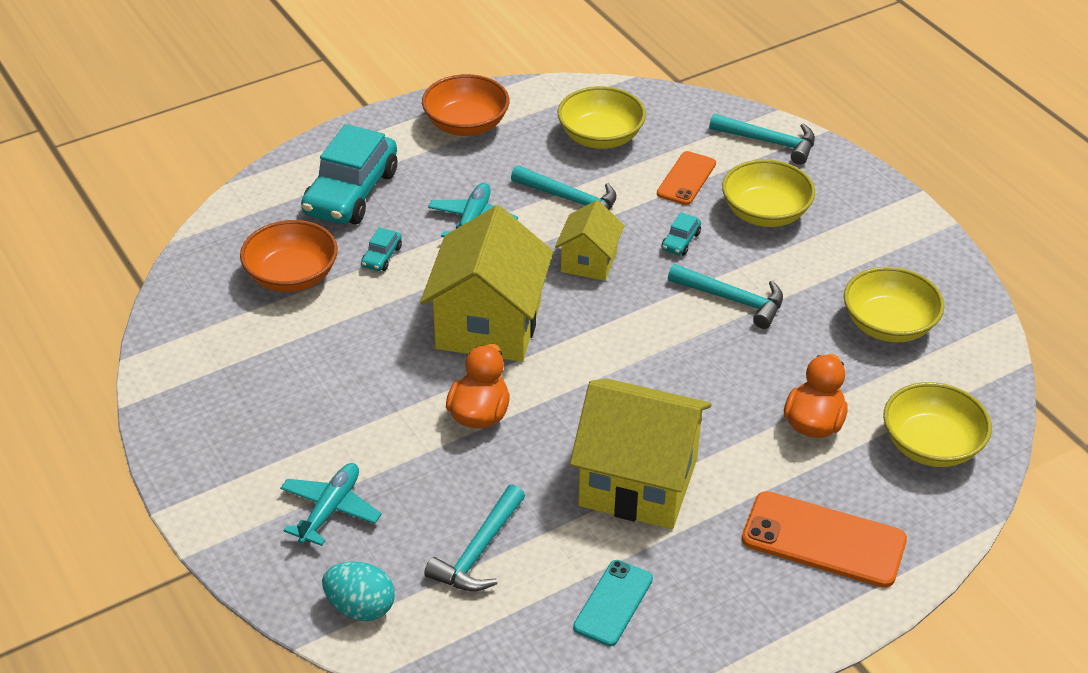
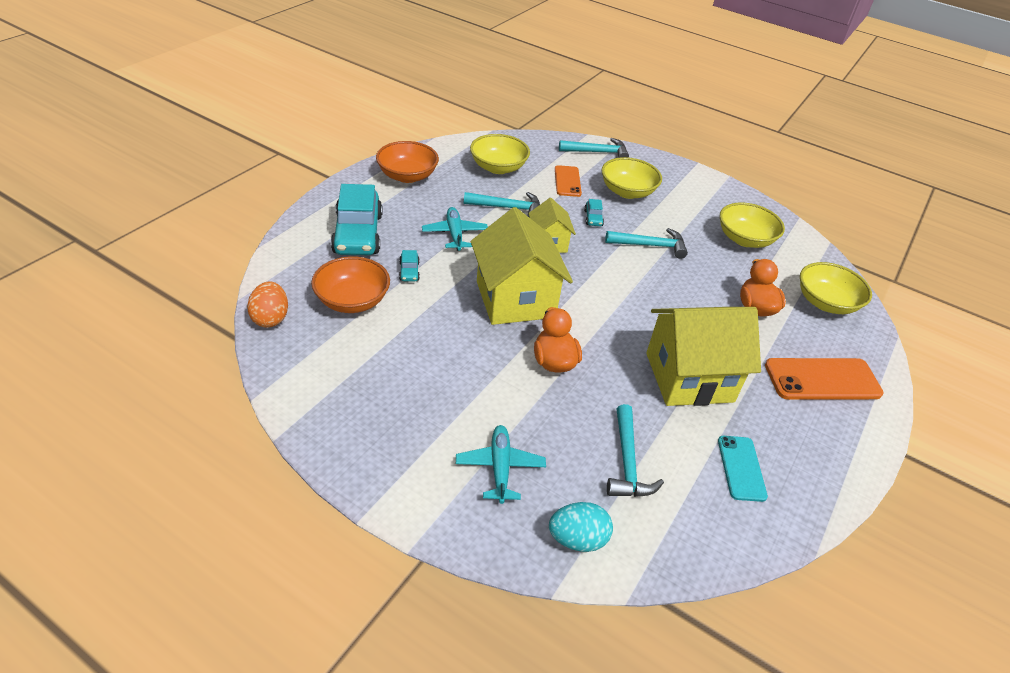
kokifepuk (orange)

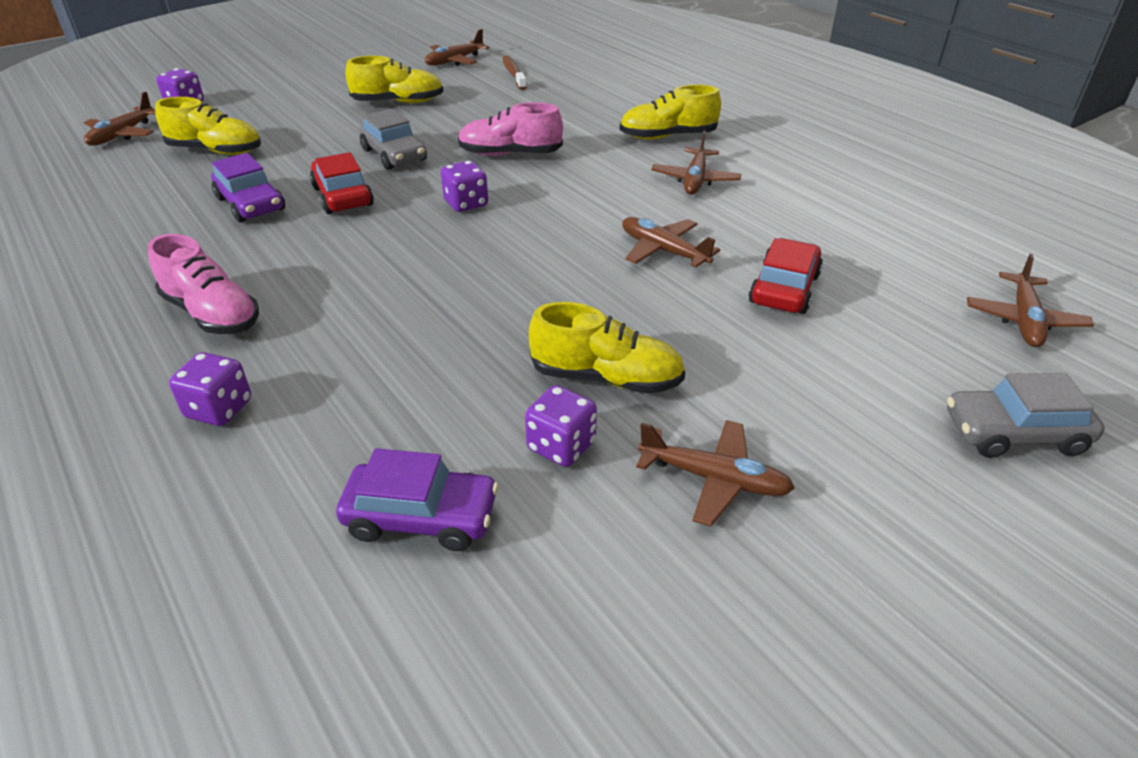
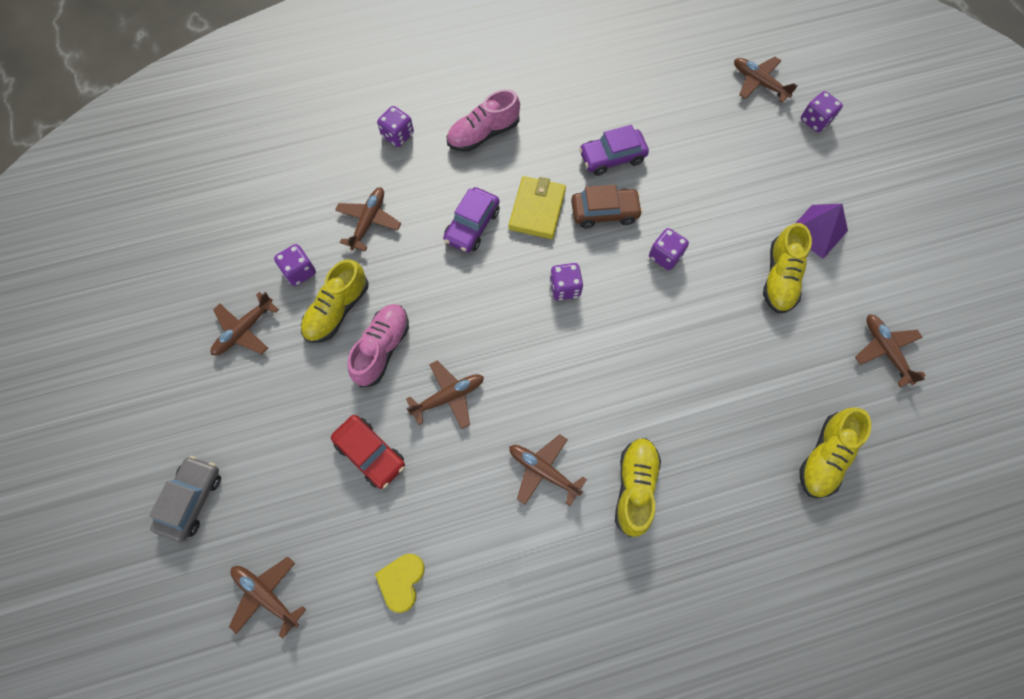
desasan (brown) (no. 3 from left); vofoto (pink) (no. 1 from left); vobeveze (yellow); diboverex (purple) (no. 1 from left); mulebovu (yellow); diboverex (brown); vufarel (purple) (no. 4 from left); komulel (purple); vofoto (yellow) (no. 4 from left); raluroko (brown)

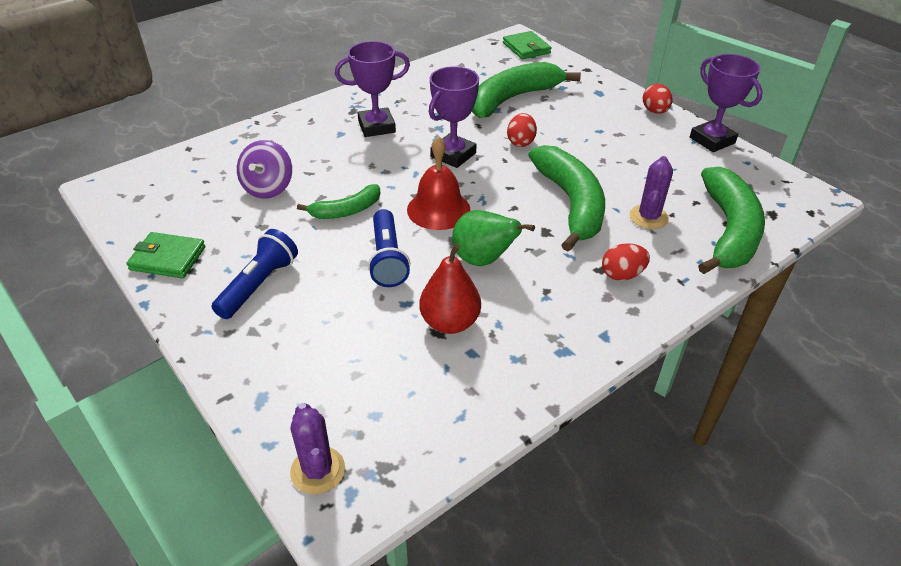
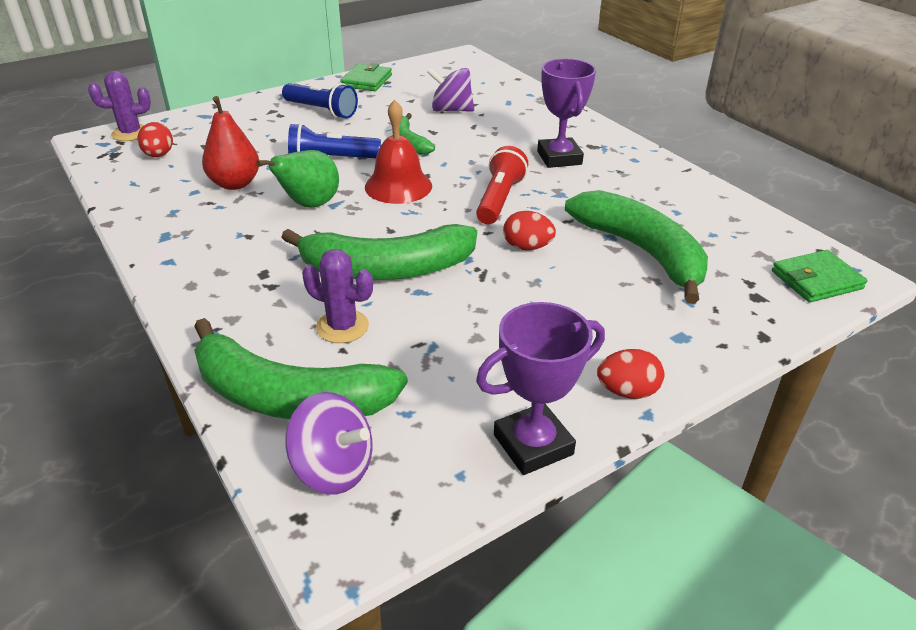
kokifepuk (red) (no. 1 from left); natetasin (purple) (no. 1 from left); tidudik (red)

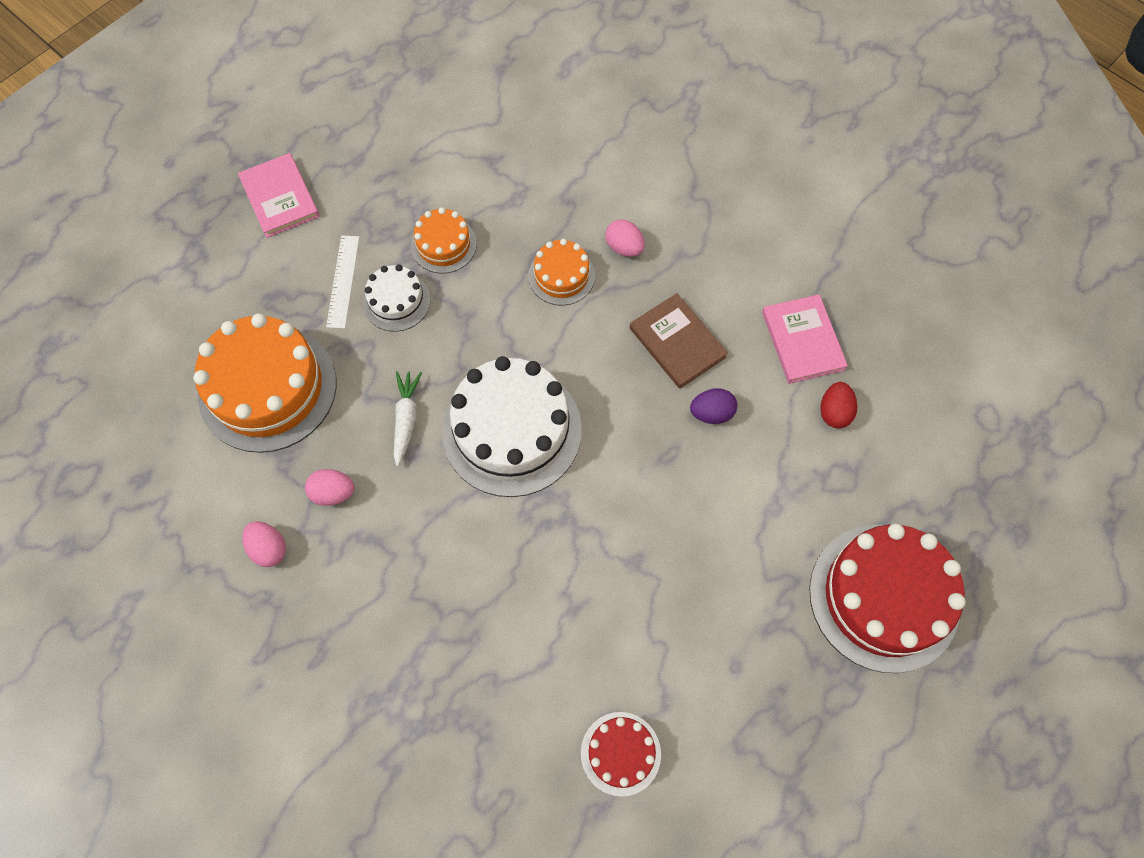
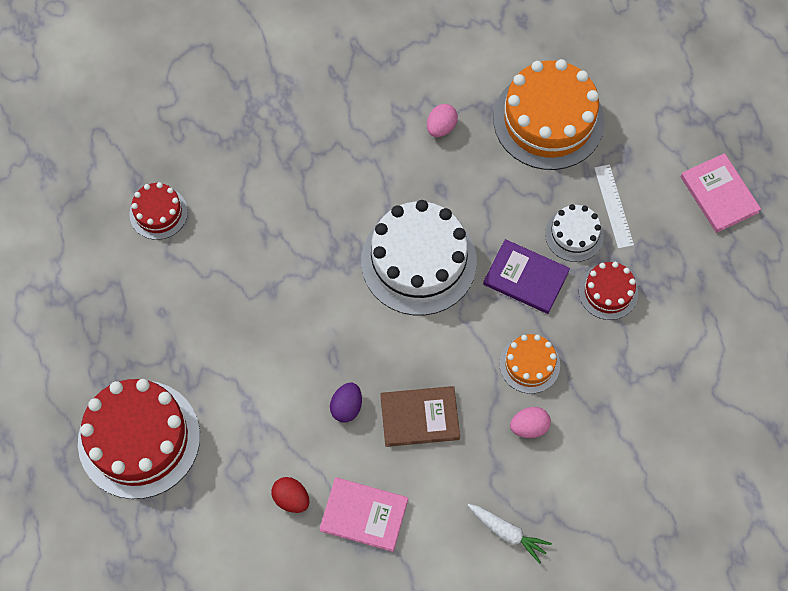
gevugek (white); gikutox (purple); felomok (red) (no. 3 from left); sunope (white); gikutox (pink) (no. 2 from left); kokifepuk (pink) (no. 1 from left in the first image)

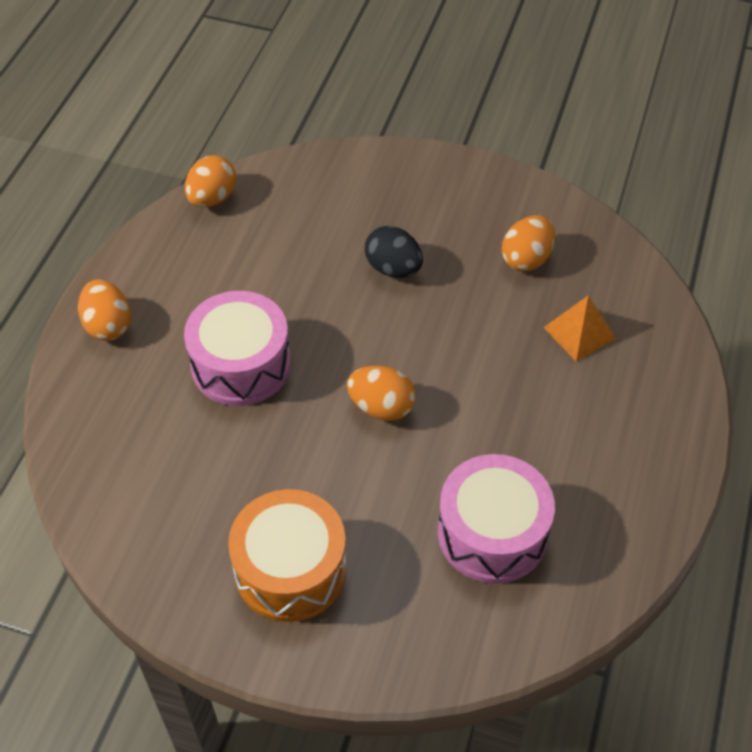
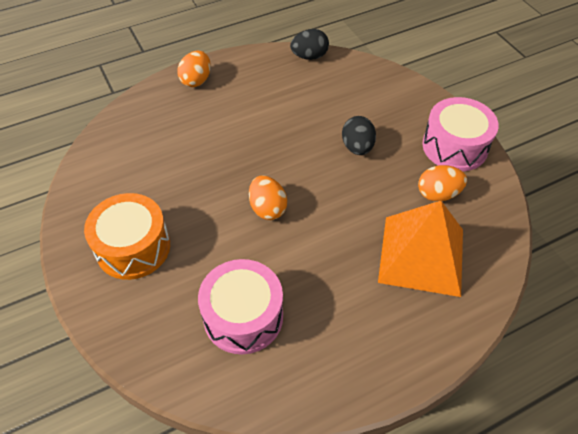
kokifepuk (black) (no. 1 from left); komulel (orange); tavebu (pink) (no. 2 from left)

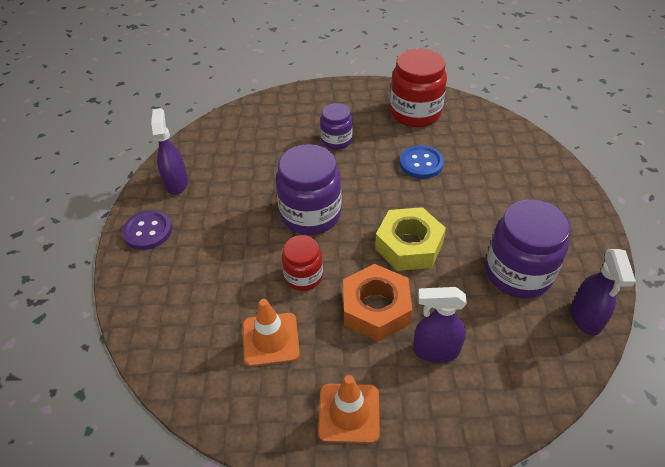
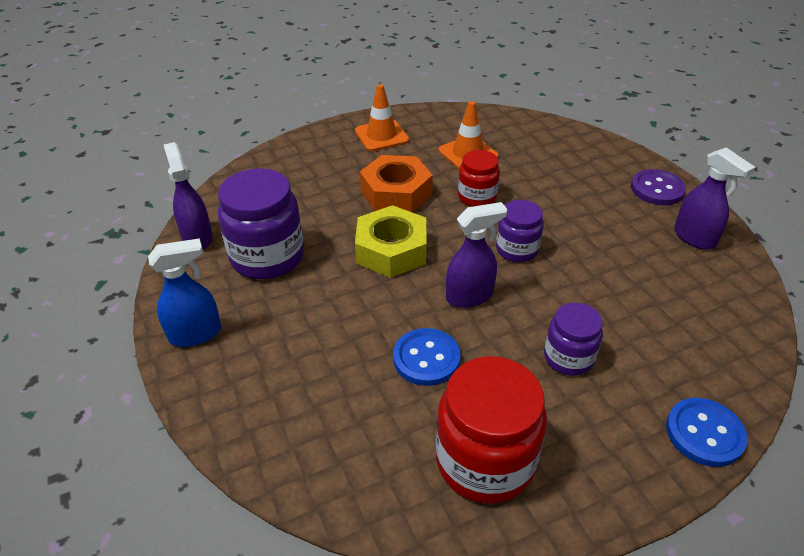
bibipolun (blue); bibipolun (purple) (no. 2 from left); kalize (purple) (no. 2 from left); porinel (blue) (no. 2 from left)

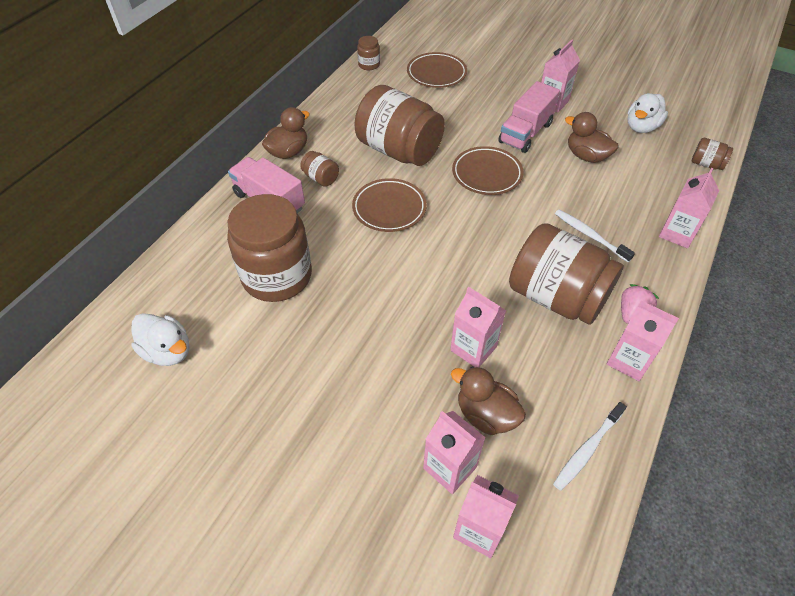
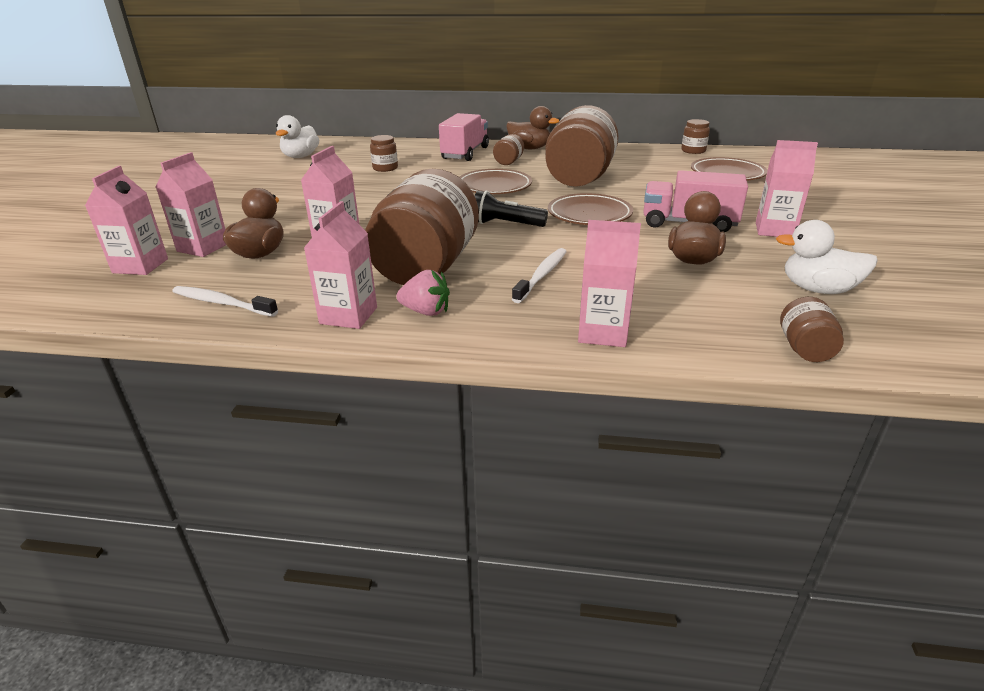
kalize (brown) (no. 1 from left); tidudik (black)

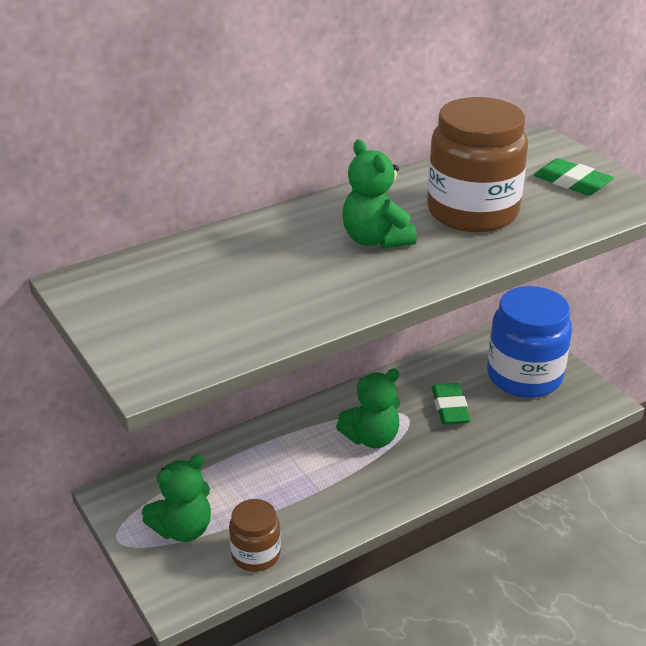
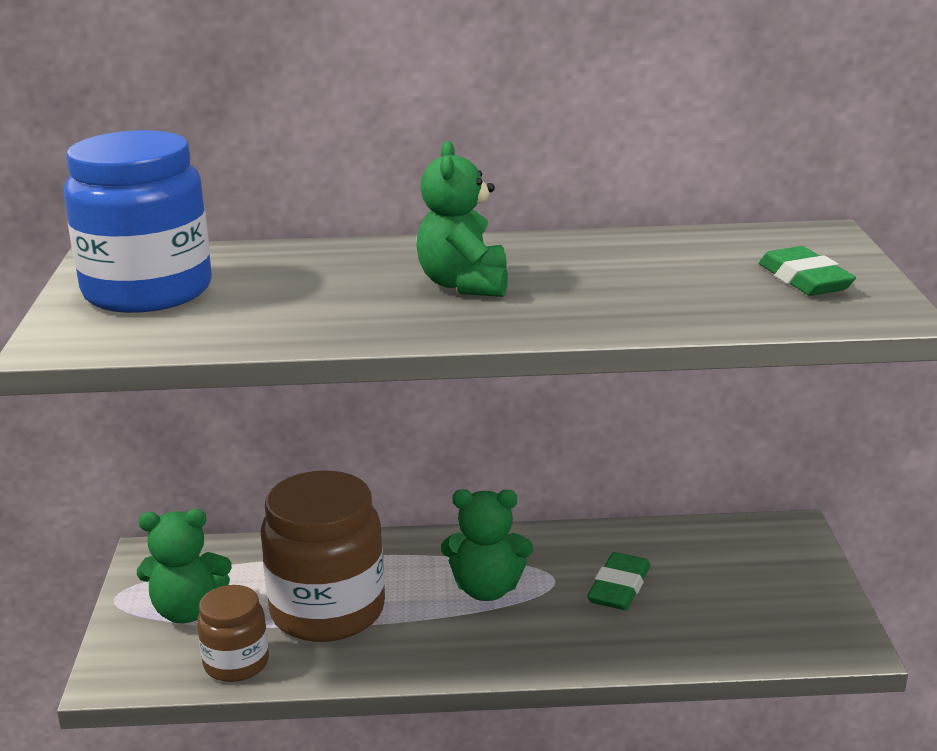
kalize (blue); kalize (brown) (no. 2 from left)

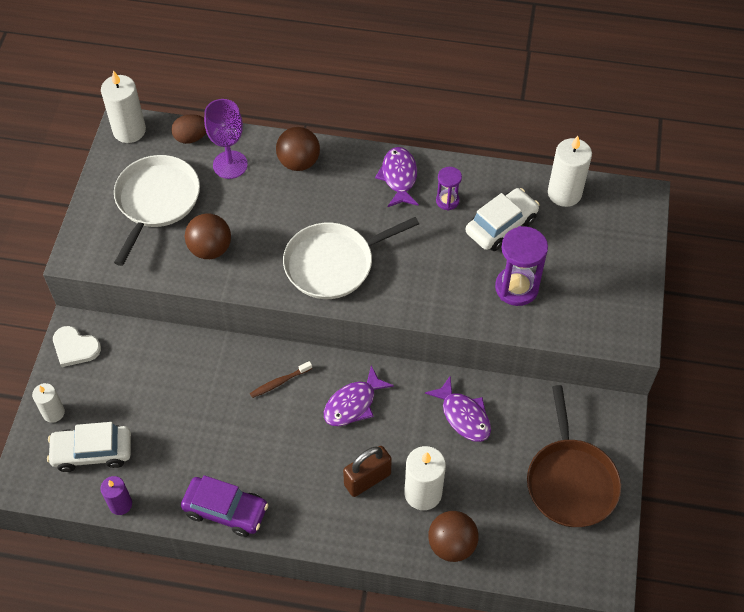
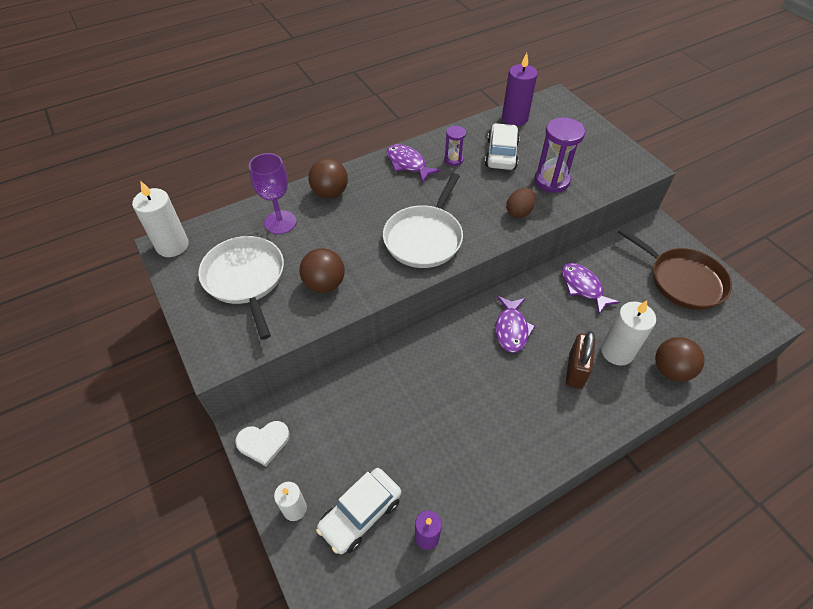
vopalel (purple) (no. 2 from left); kokifepuk (brown); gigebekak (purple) (no. 3 from left); diboverex (purple); raluroko (brown)

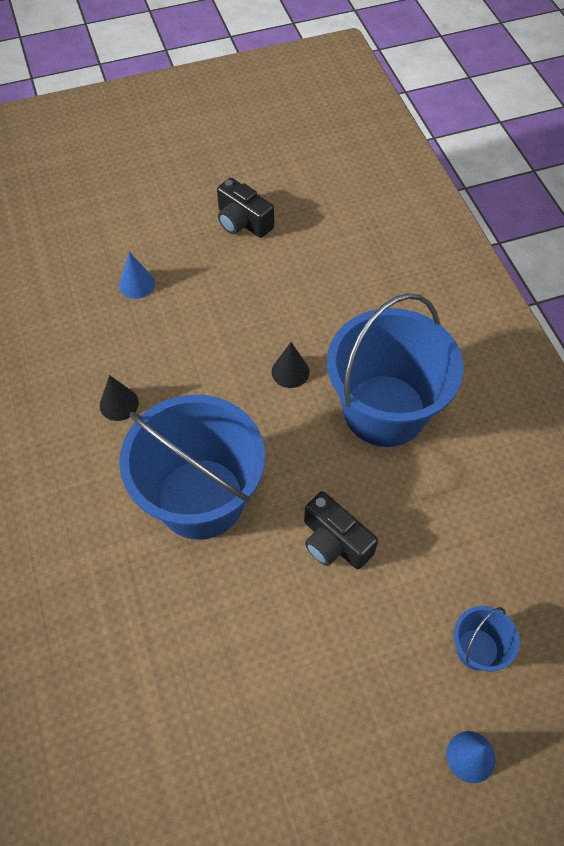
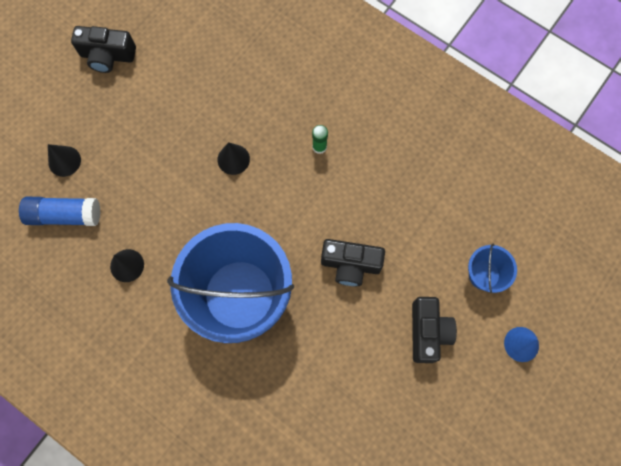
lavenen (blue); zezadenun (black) (no. 1 from left); lavenen (green); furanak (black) (no. 3 from left)

